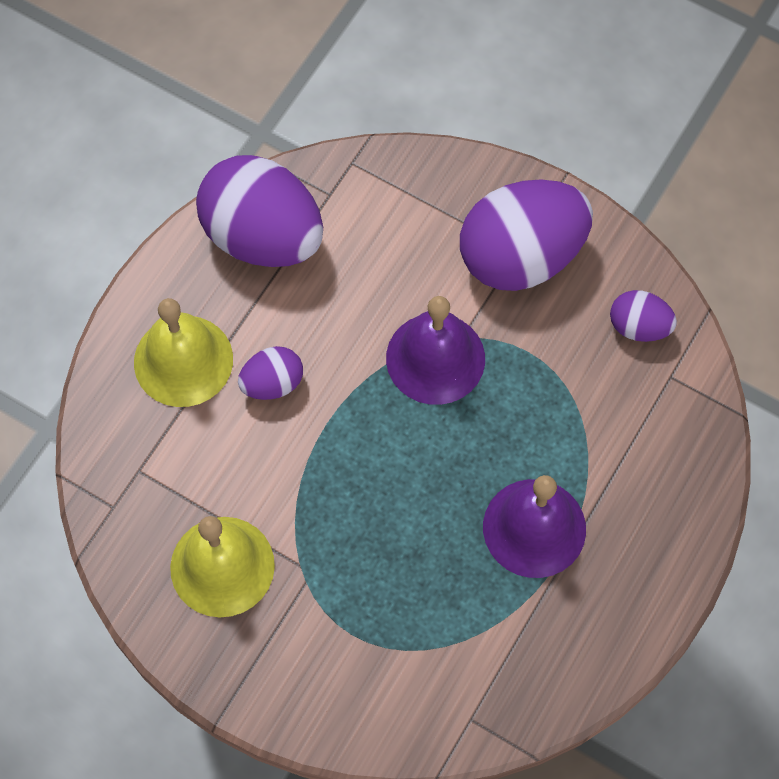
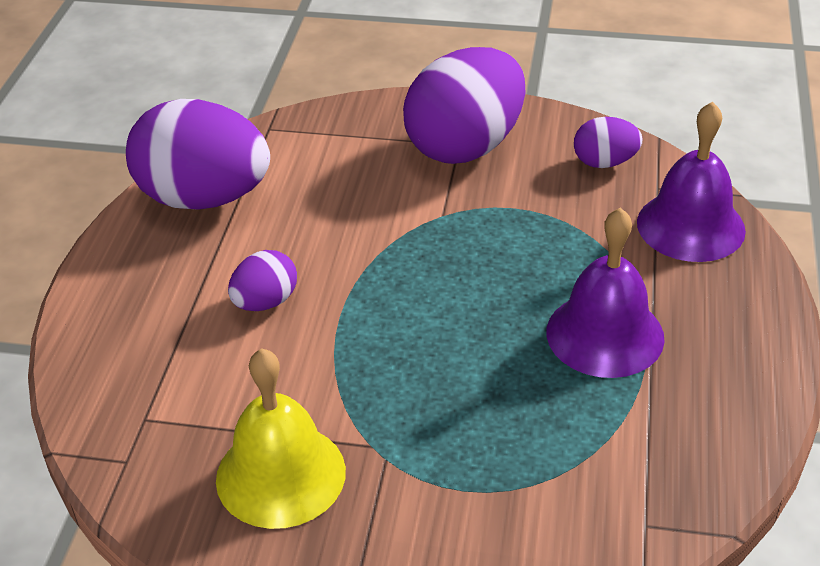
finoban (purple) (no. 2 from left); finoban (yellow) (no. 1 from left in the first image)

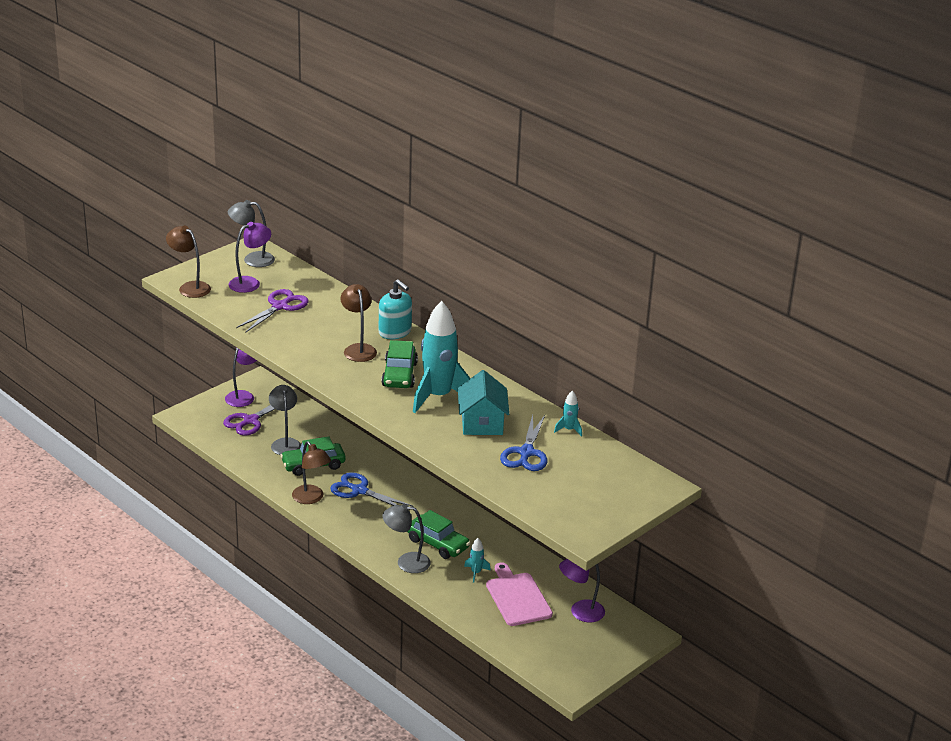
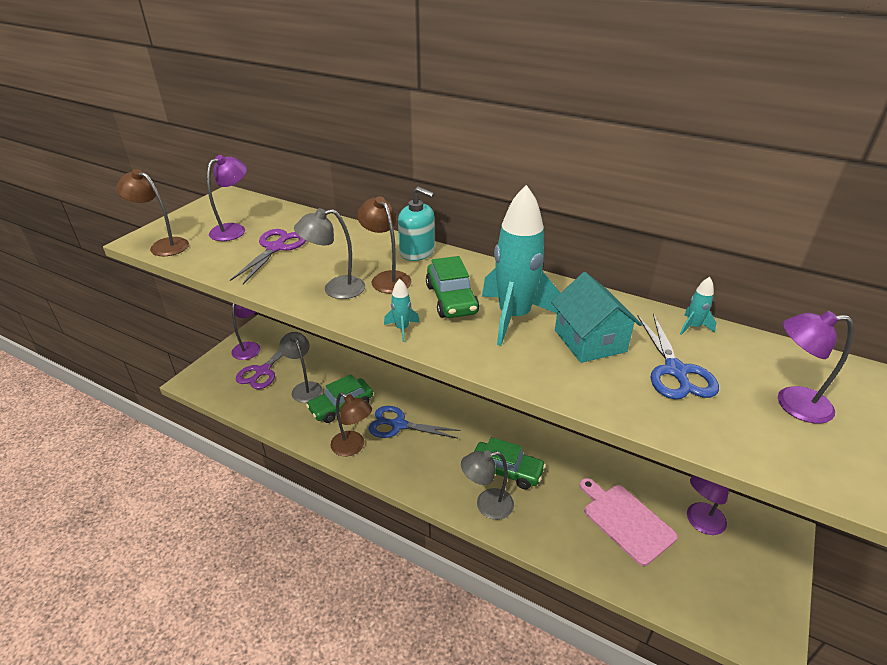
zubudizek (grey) (no. 2 from left); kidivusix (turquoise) (no. 1 from left); zubudizek (purple) (no. 4 from left)

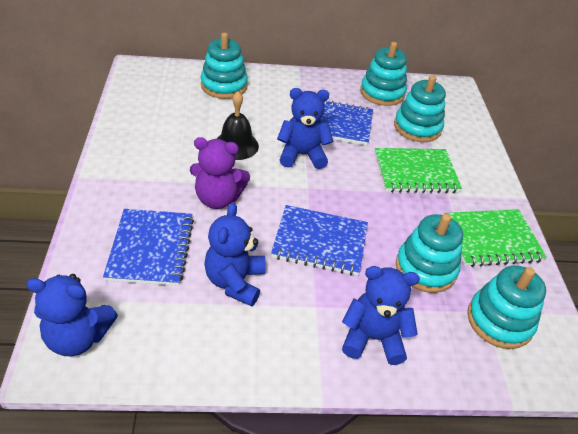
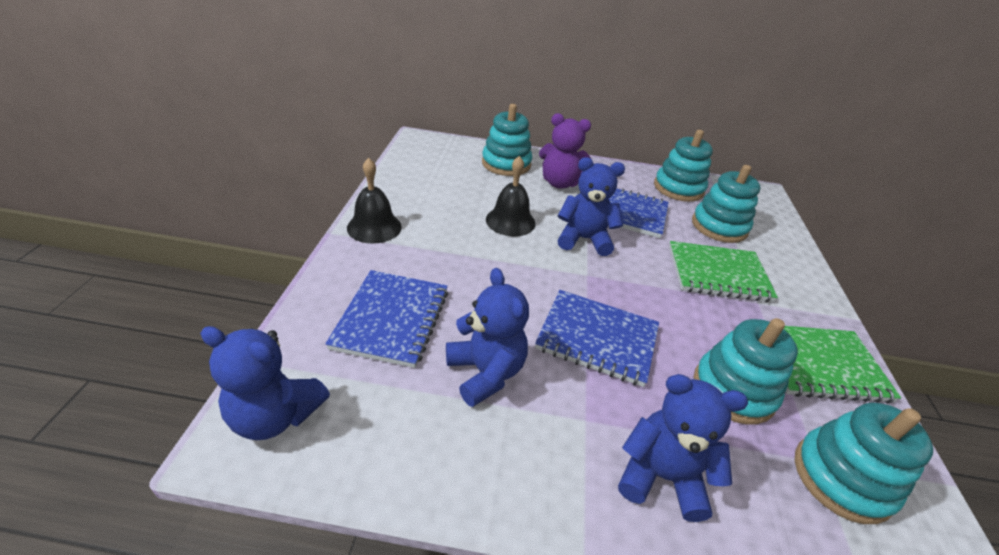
finoban (black) (no. 1 from left); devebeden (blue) (no. 2 from left); devebeden (purple)

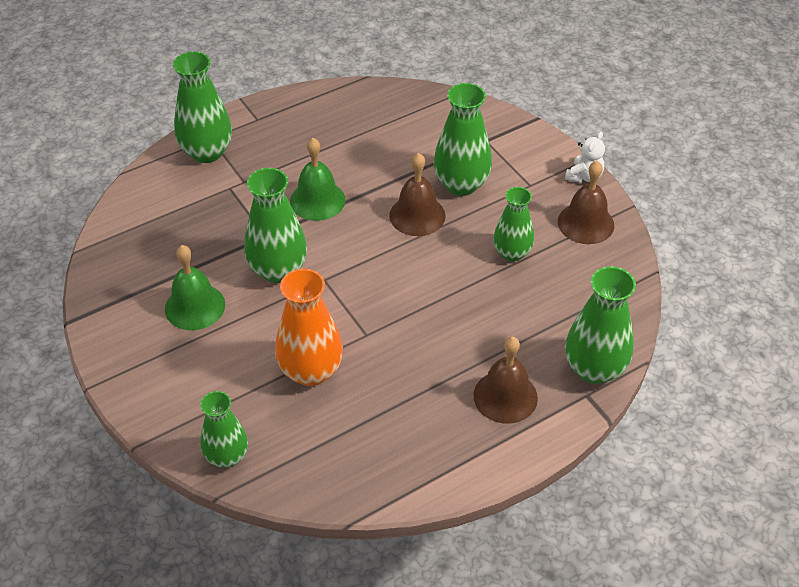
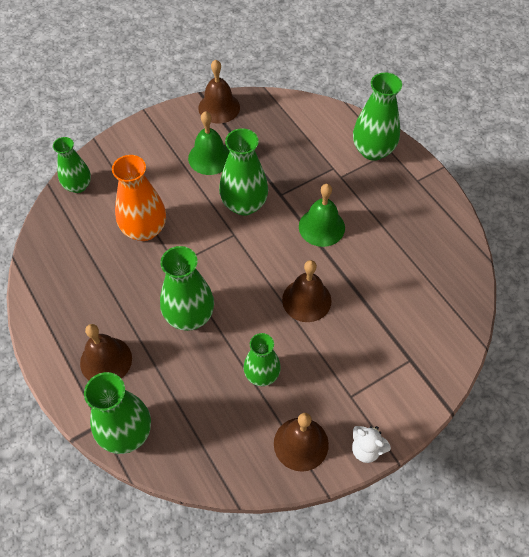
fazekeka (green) (no. 3 from left); finoban (brown) (no. 2 from left)

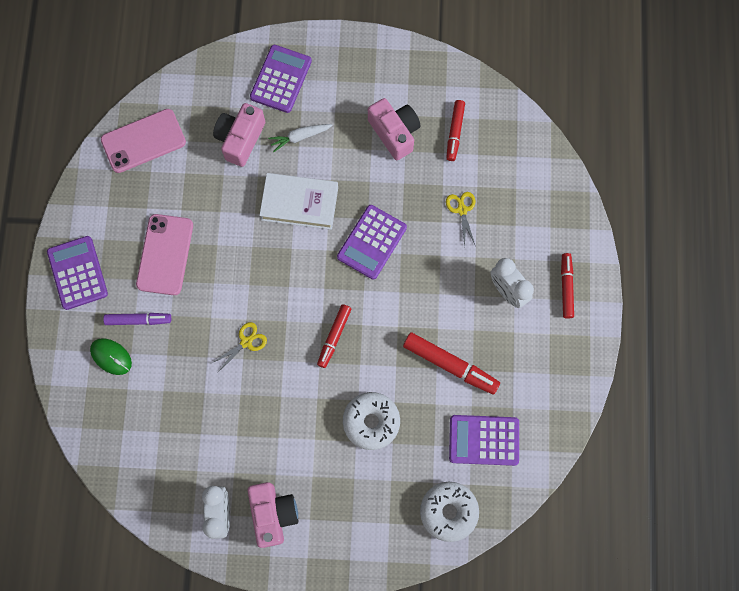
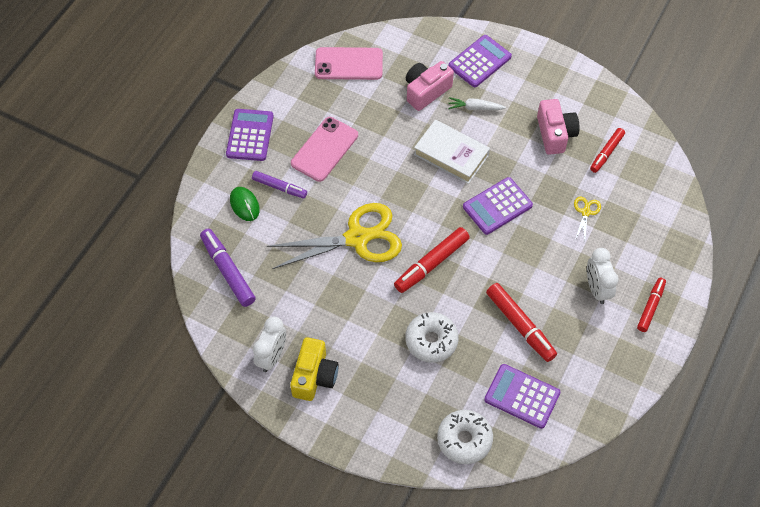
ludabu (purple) (no. 1 from left); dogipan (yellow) (no. 1 from left); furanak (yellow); ludabu (red) (no. 1 from left)

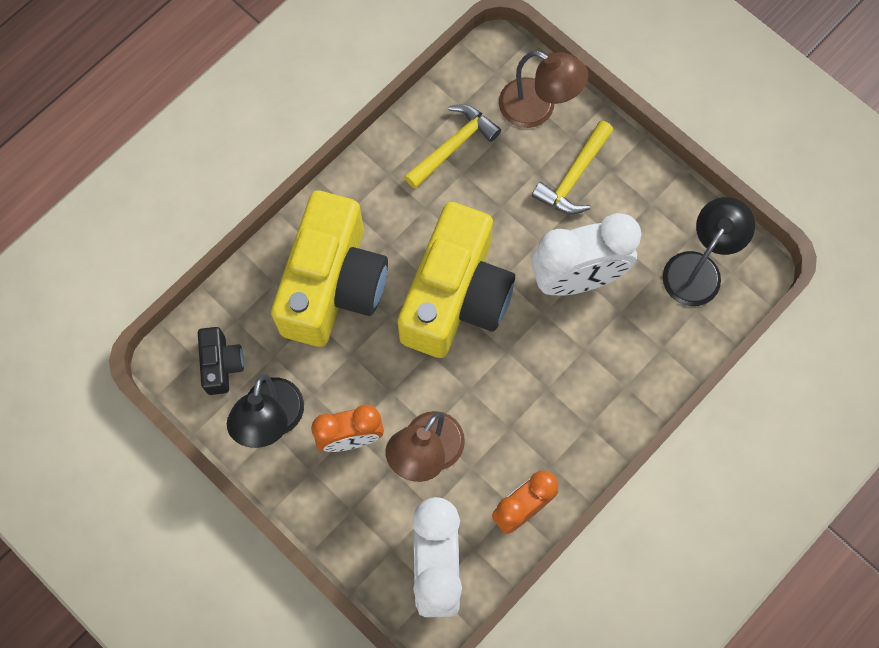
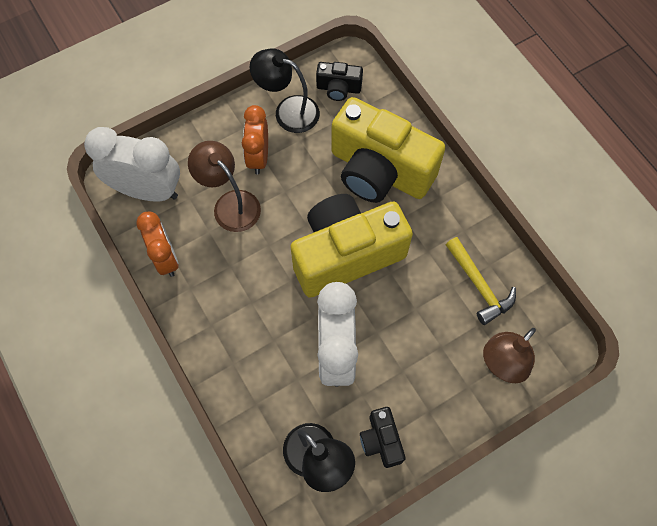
furanak (yellow) (no. 1 from left); furanak (black) (no. 2 from left); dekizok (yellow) (no. 2 from left in the first image)

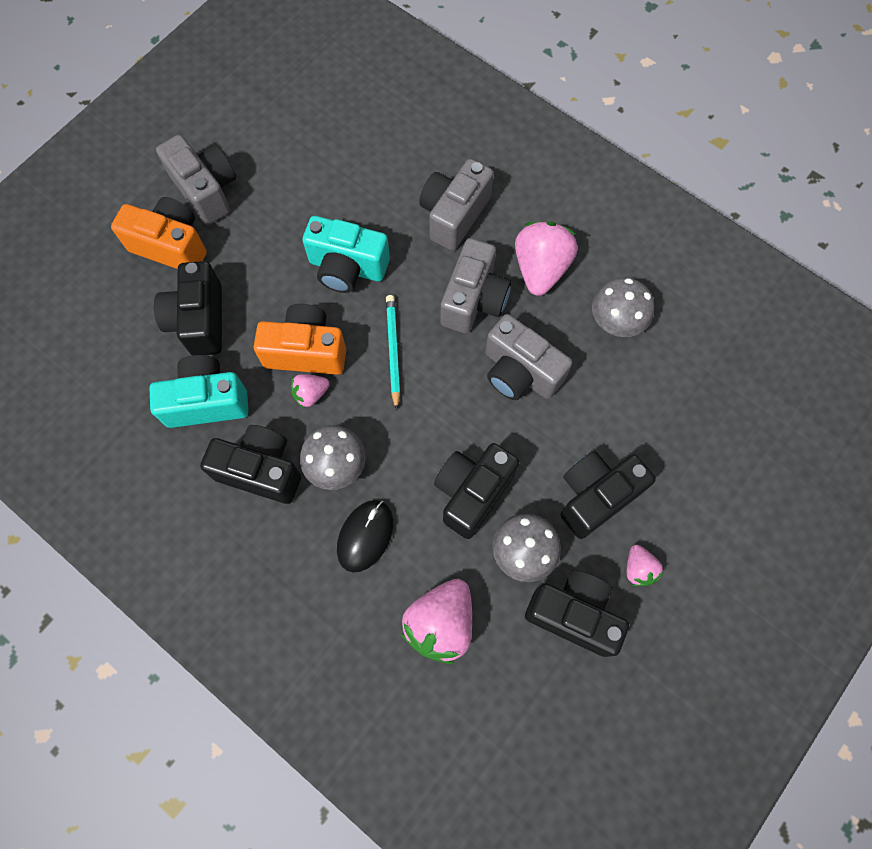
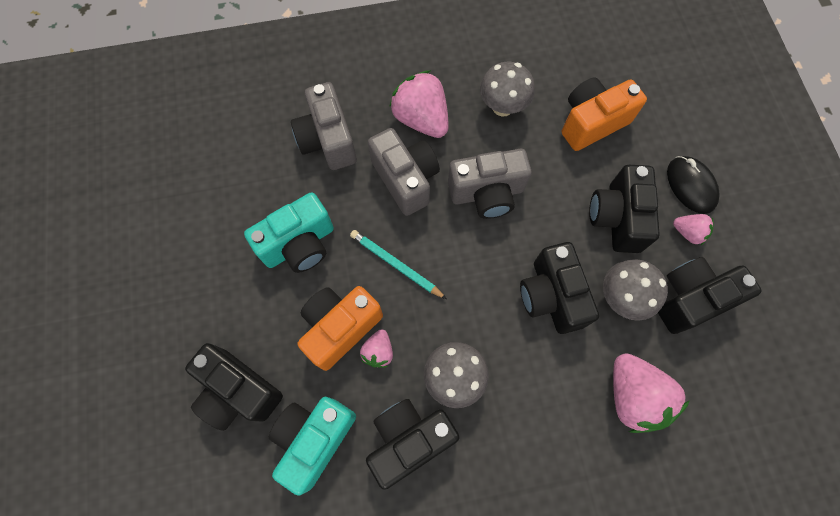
furanak (orange) (no. 2 from left); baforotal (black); furanak (grey) (no. 1 from left in the first image)

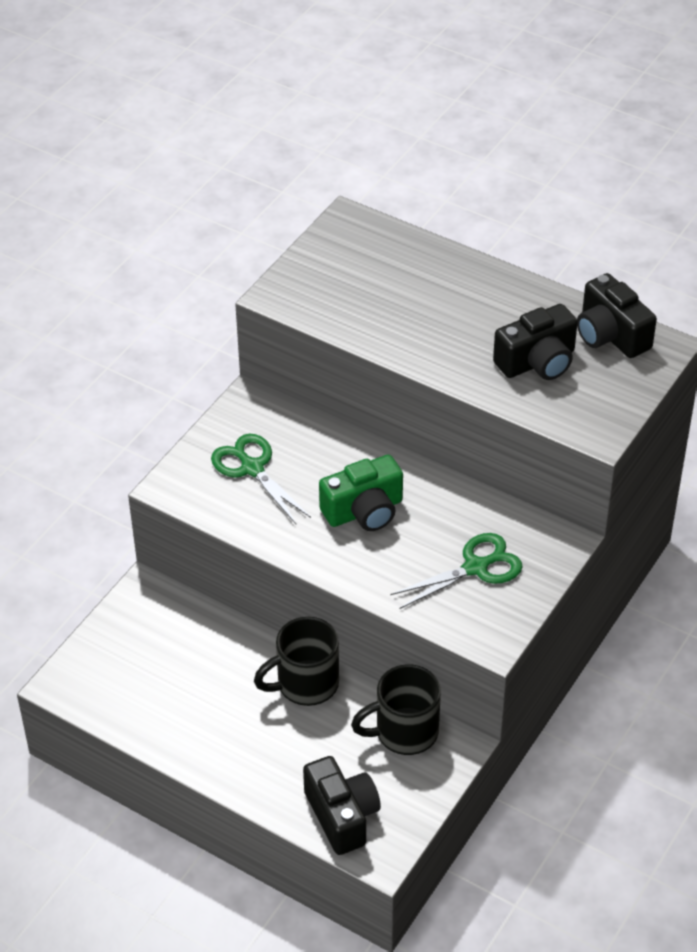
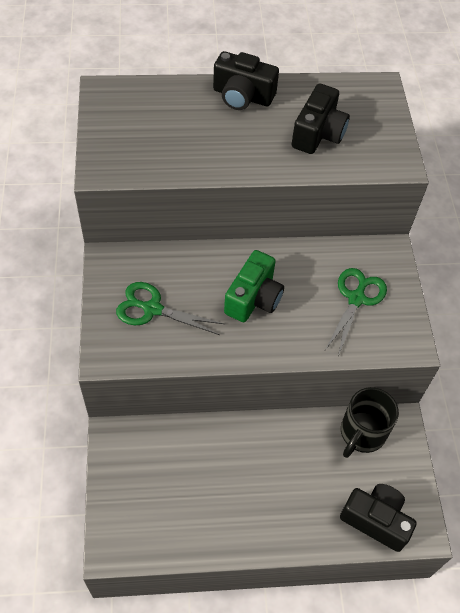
furanak (black) (no. 1 from left); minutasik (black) (no. 1 from left in the first image)

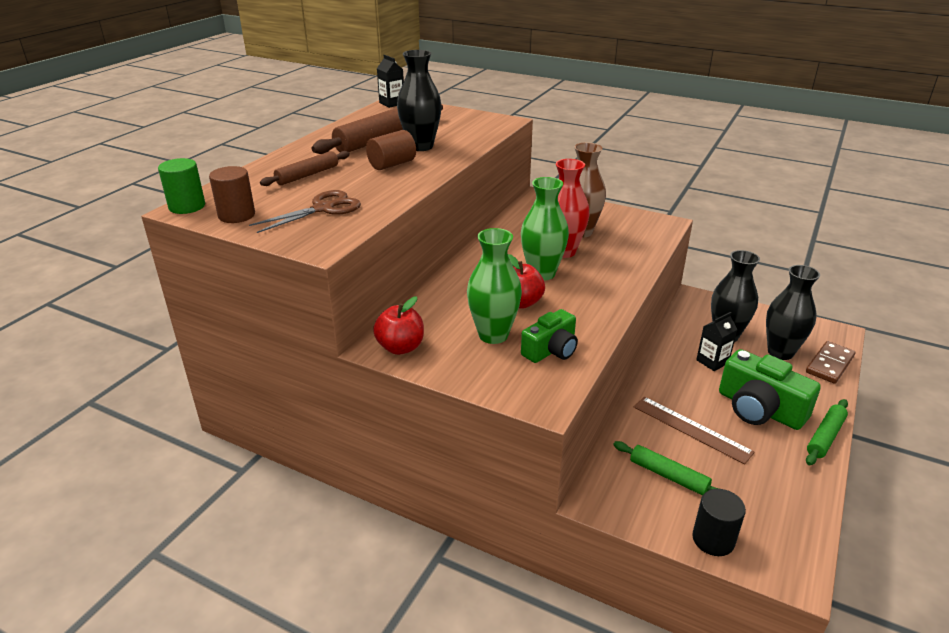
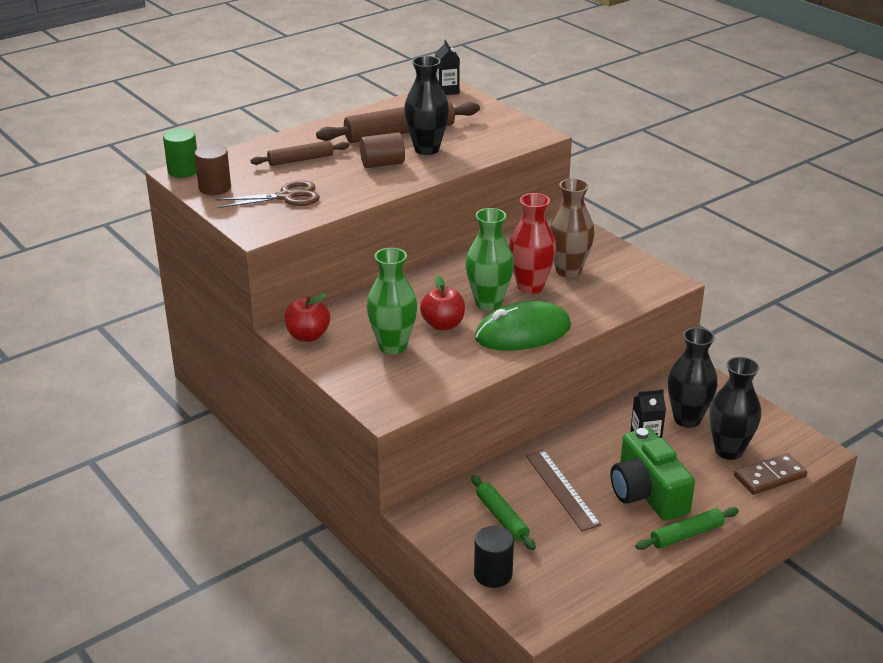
baforotal (green); furanak (green) (no. 1 from left in the first image)

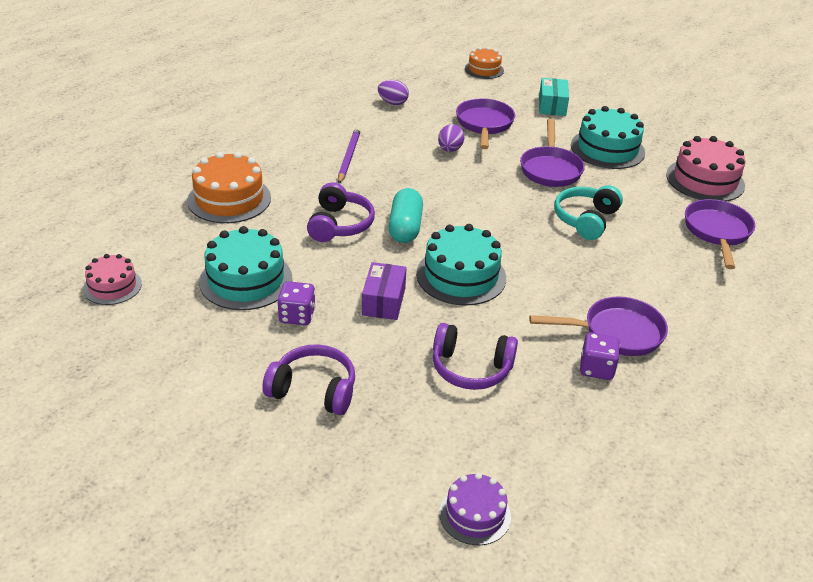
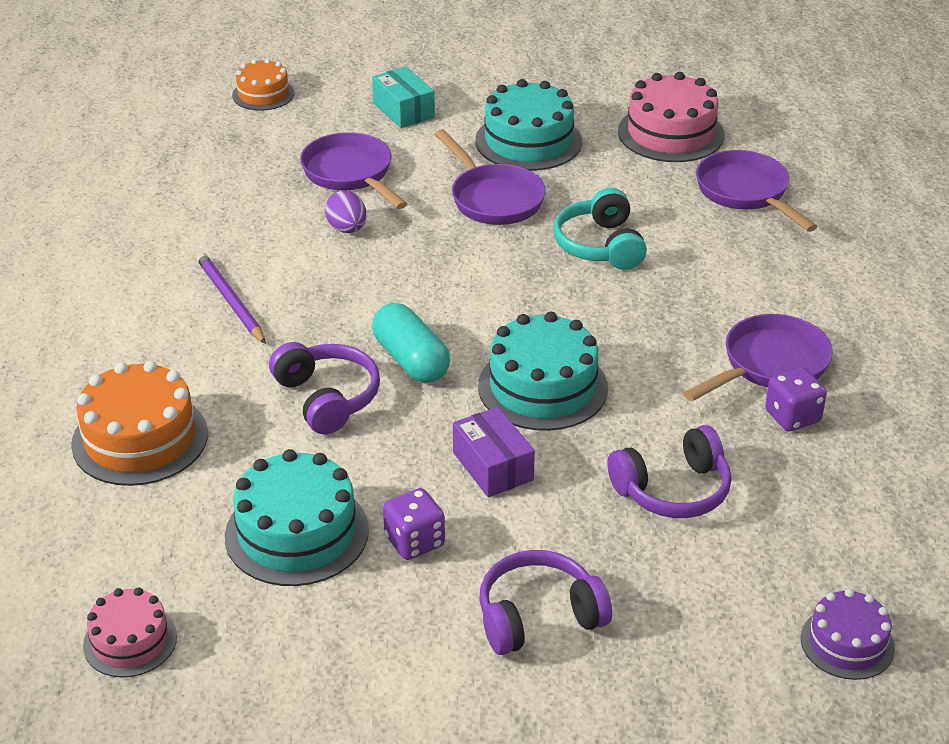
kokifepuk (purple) (no. 1 from left in the first image)

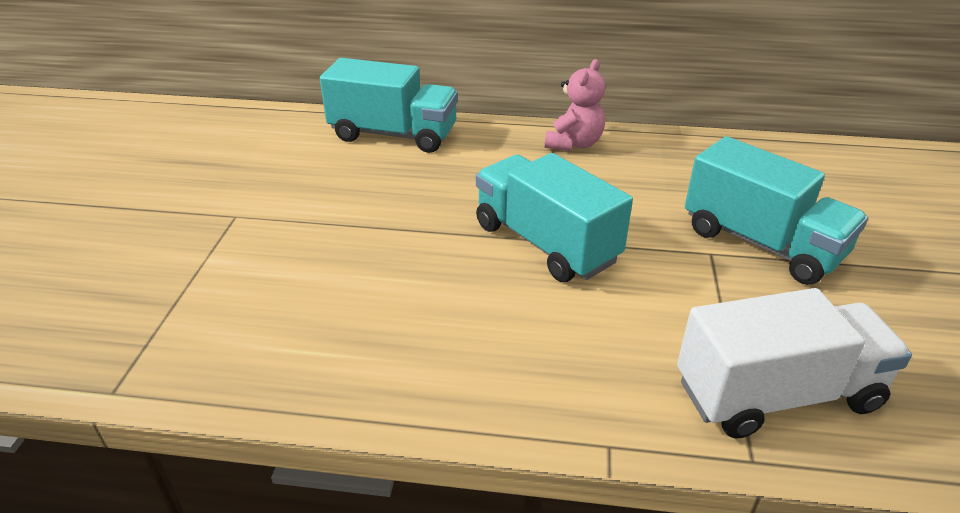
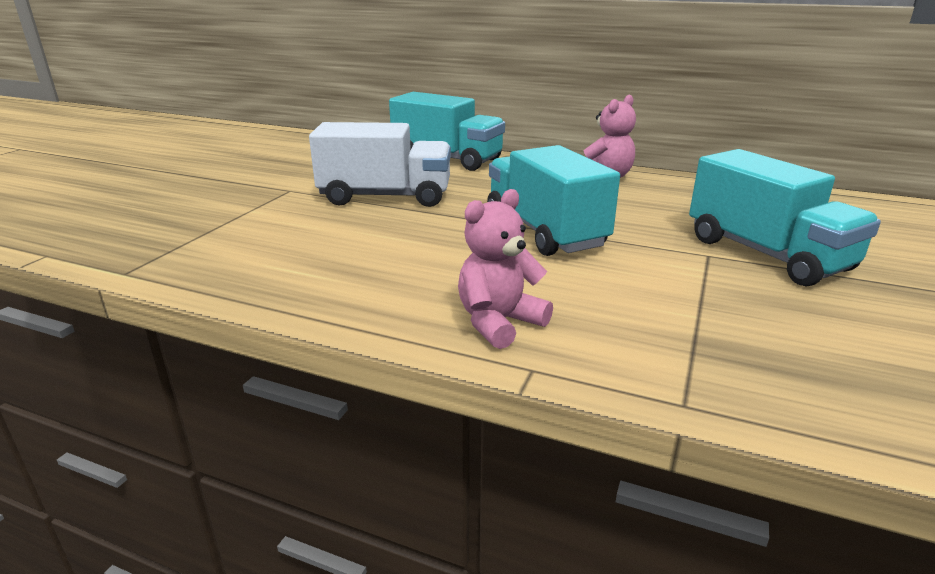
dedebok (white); devebeden (pink) (no. 1 from left)

